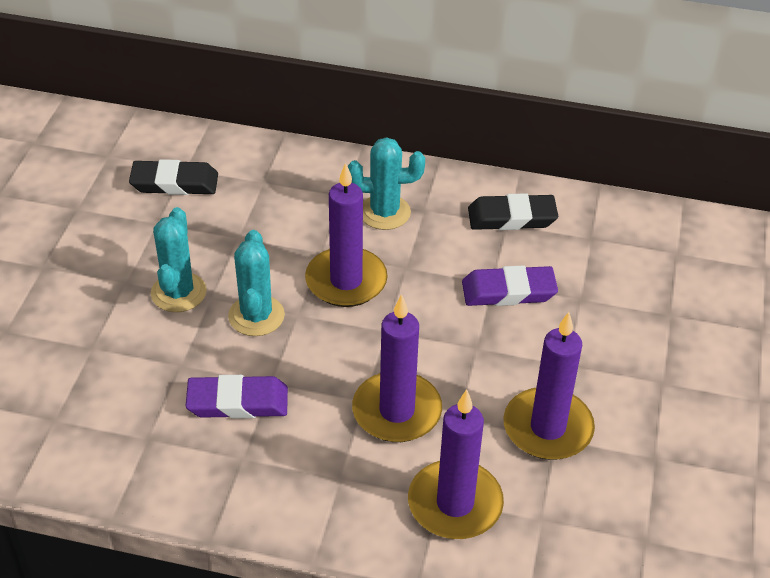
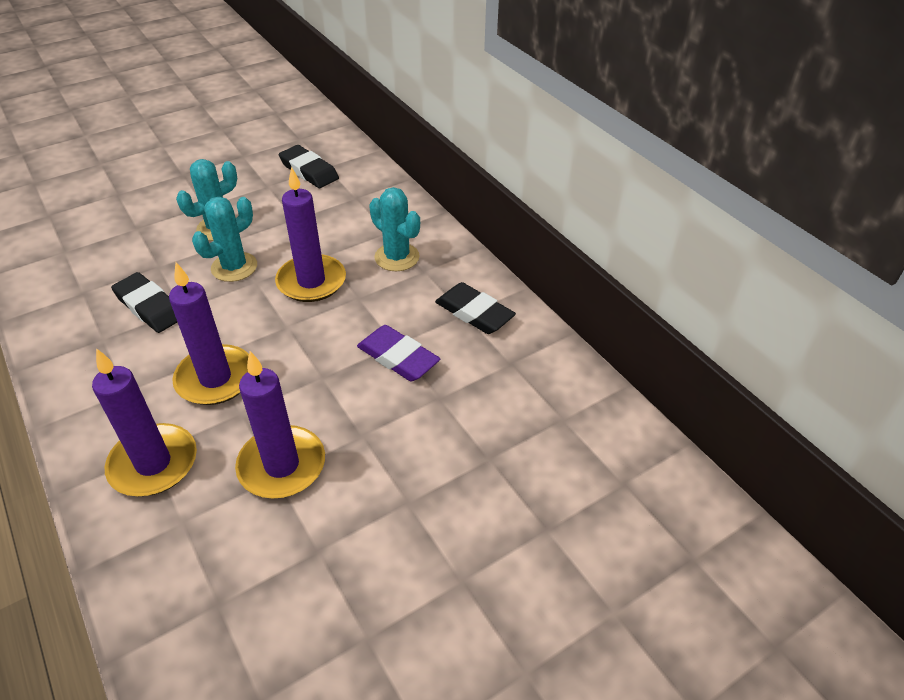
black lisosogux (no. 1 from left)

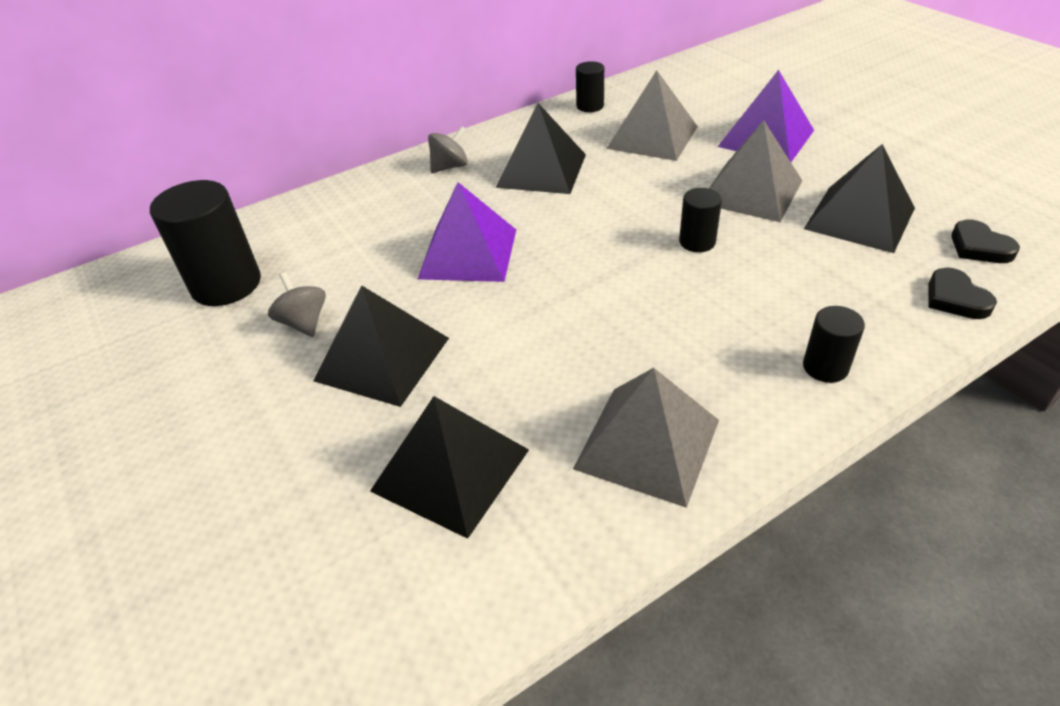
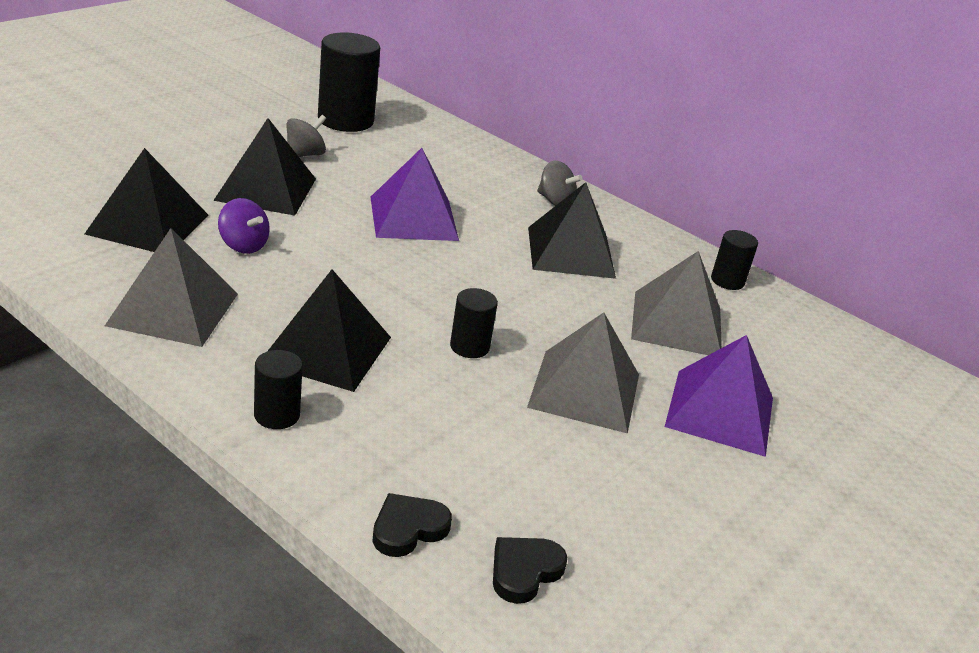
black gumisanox (no. 3 from left)
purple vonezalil

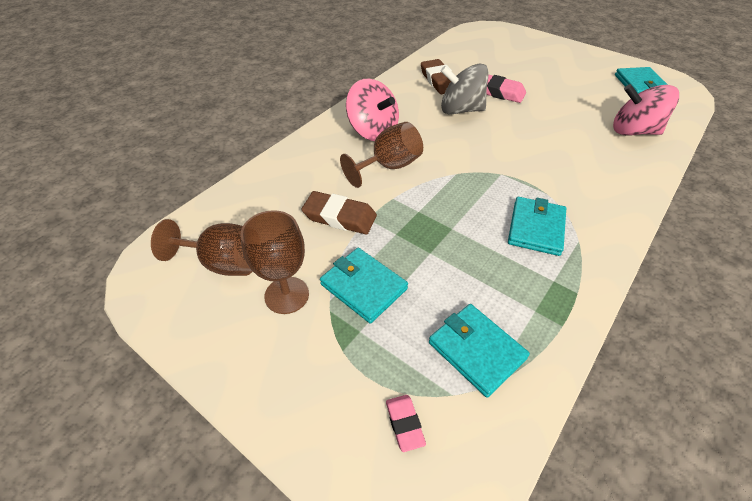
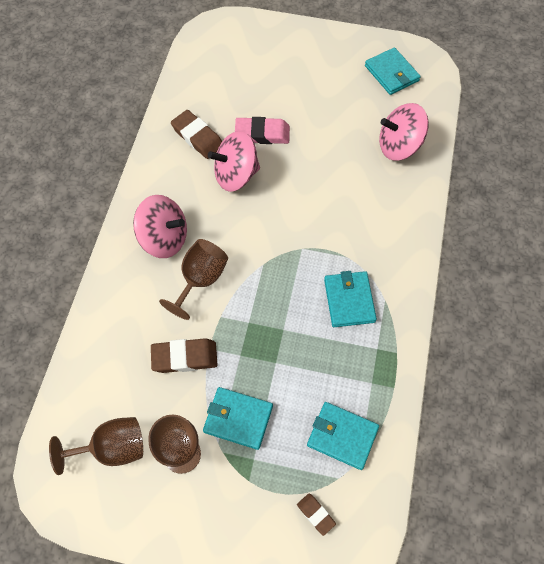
pink vonezalil (no. 2 from left)
brown lisosogux (no. 3 from left)

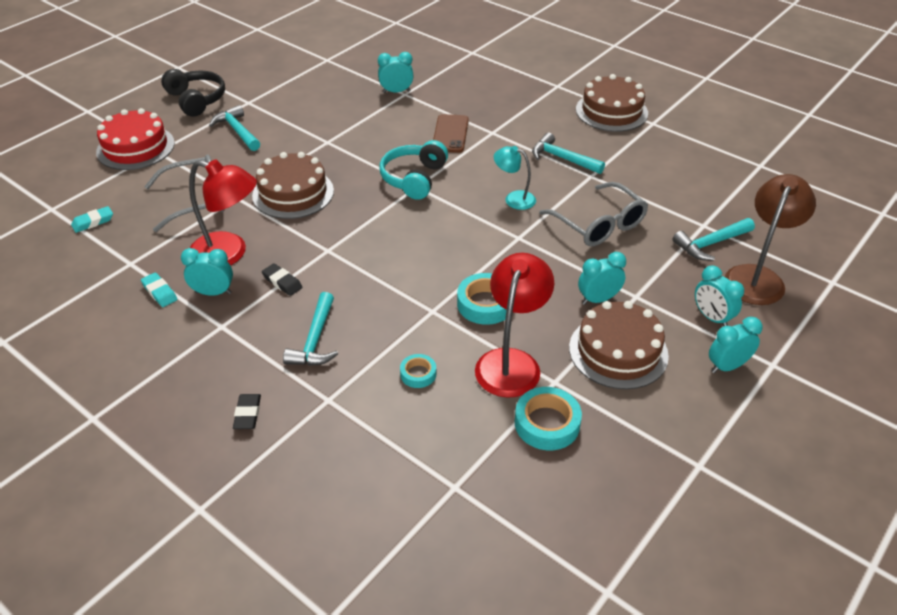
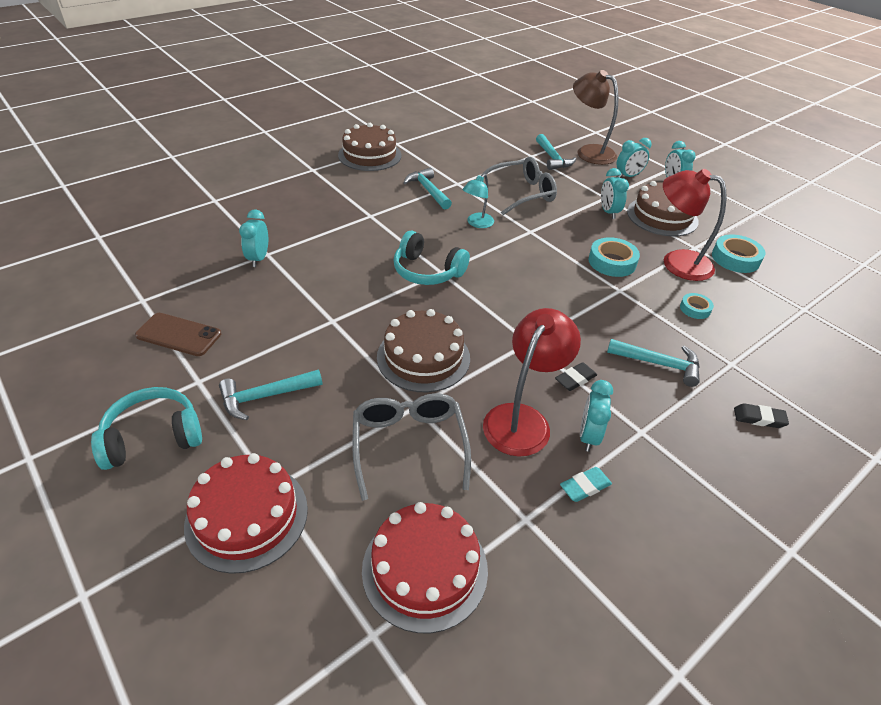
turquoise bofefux (no. 1 from left)
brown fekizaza
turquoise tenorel (no. 2 from left)
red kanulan (no. 2 from left)

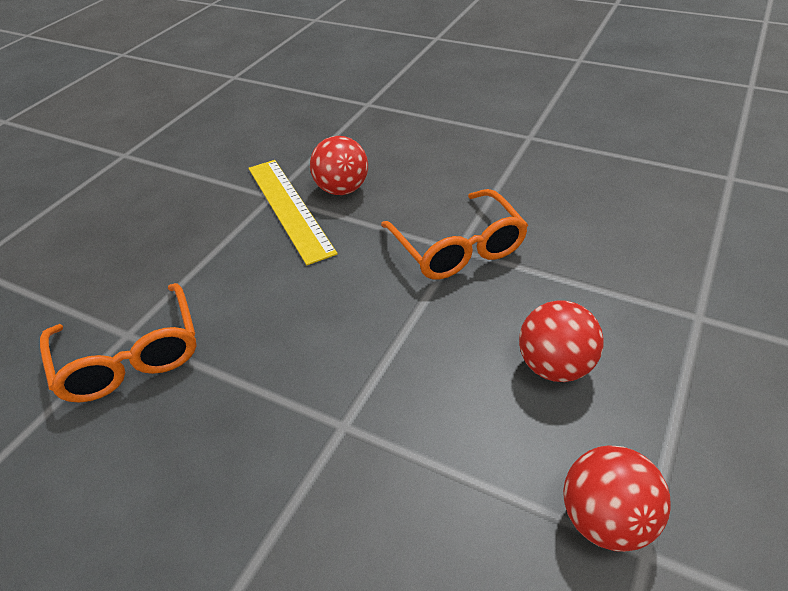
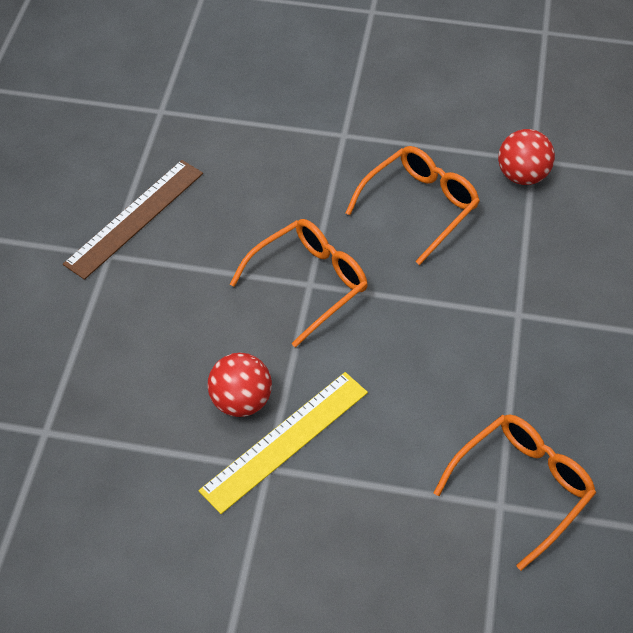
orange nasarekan (no. 2 from left)
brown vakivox

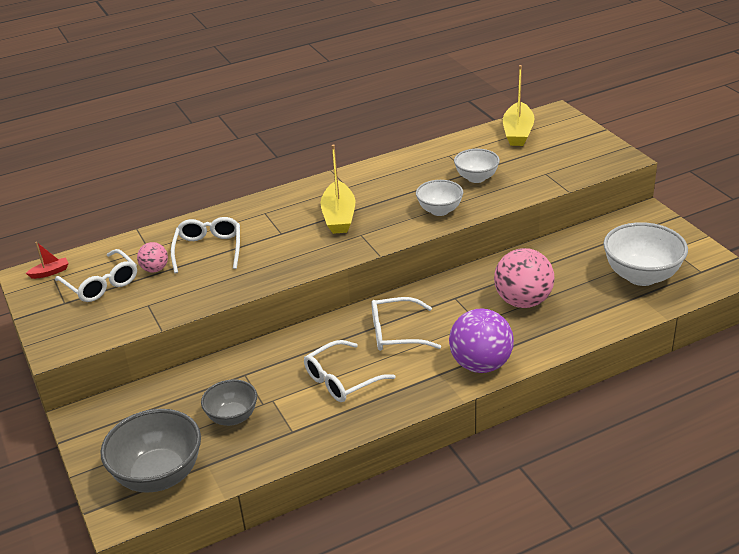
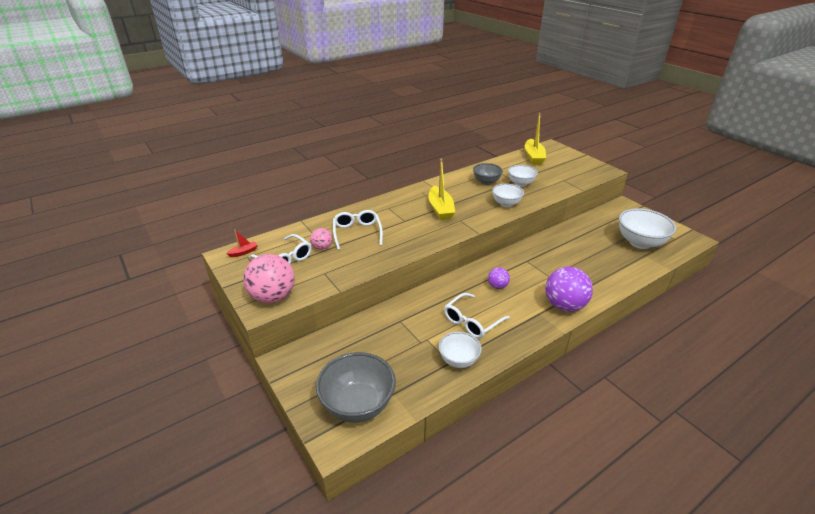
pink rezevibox (no. 1 from left)
purple rezevibox (no. 1 from left)
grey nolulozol (no. 2 from left)
white nolulozol (no. 1 from left)

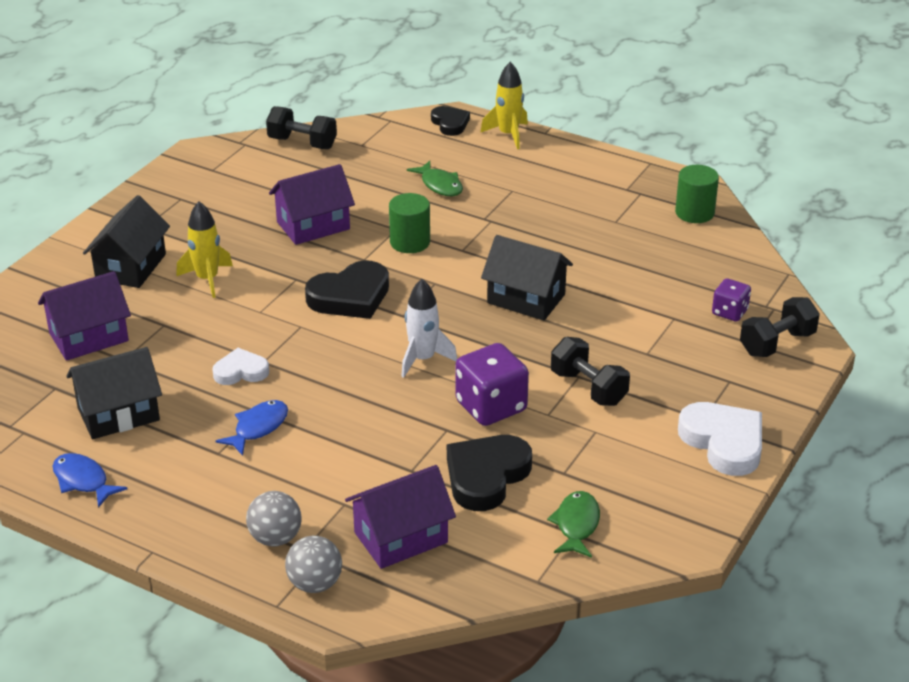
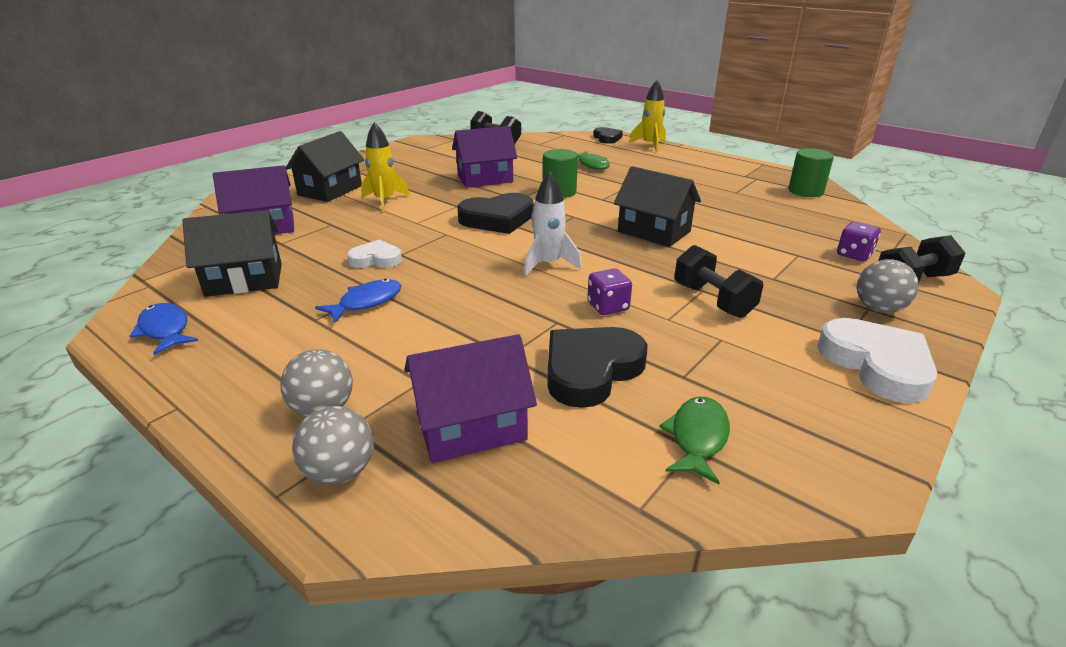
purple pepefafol (no. 1 from left)
grey rezevibox (no. 3 from left)

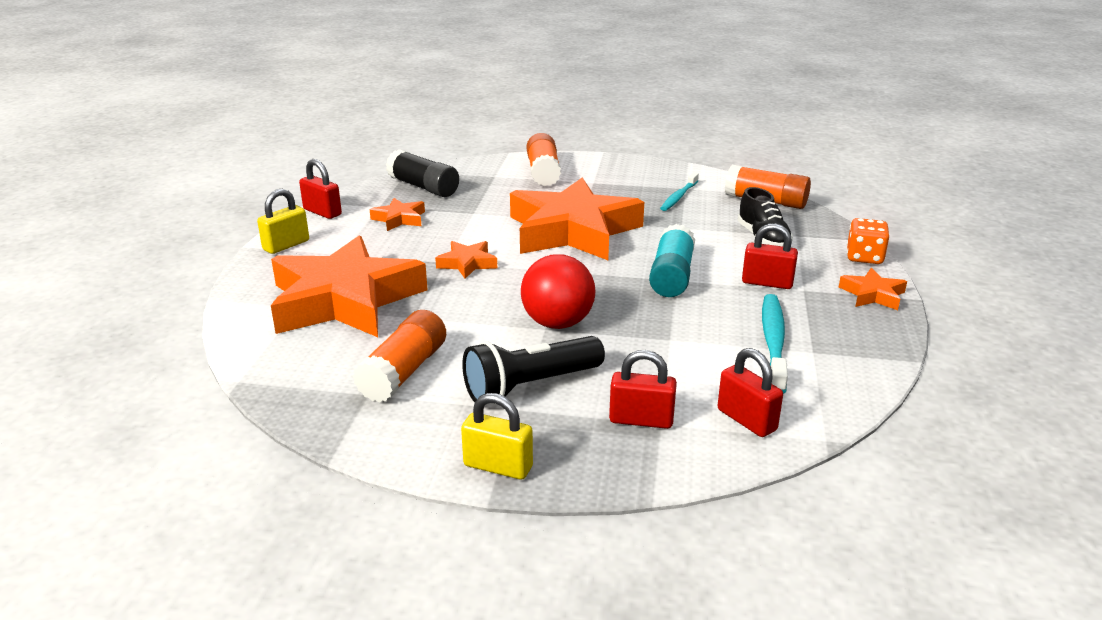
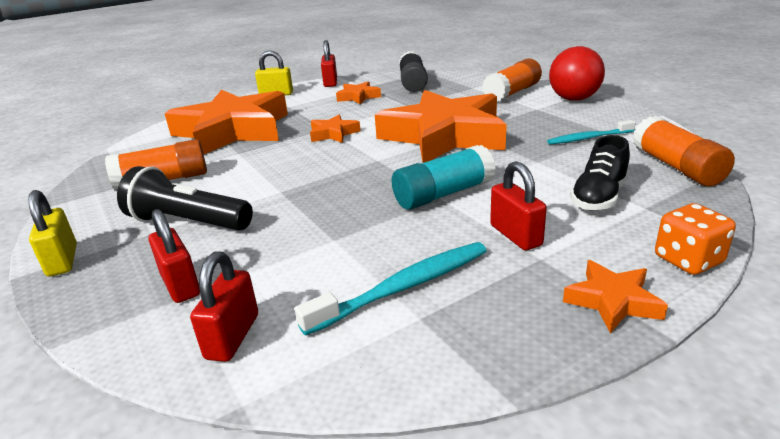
red rezevibox

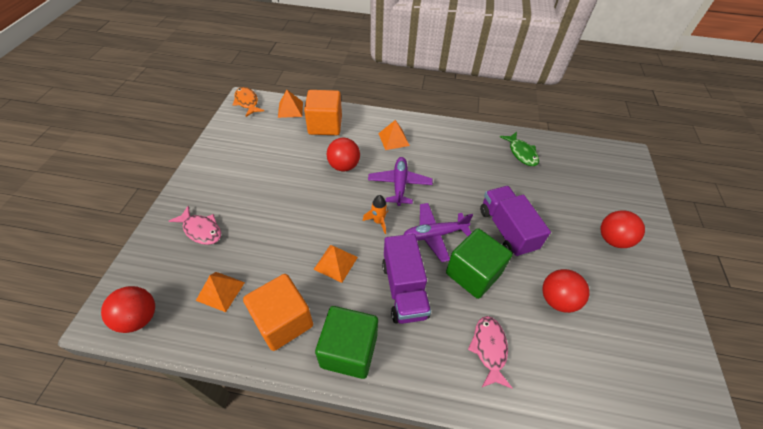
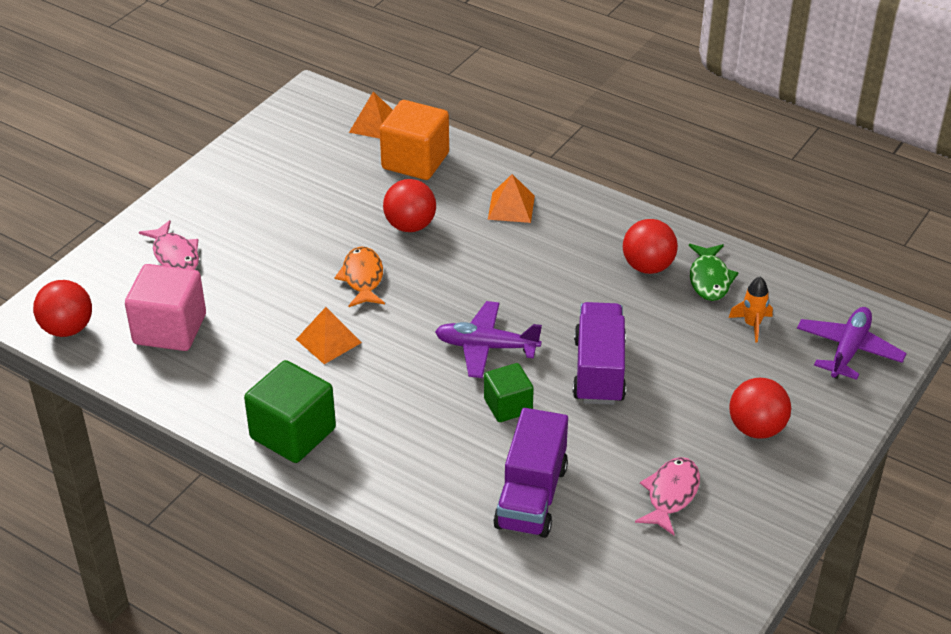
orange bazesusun
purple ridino (no. 2 from left)
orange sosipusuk
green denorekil (no. 2 from left)
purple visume (no. 1 from left)
red rezevibox (no. 3 from left)
pink denorekil
orange denorekil (no. 1 from left in the first image)
pink bazesusun (no. 2 from left)

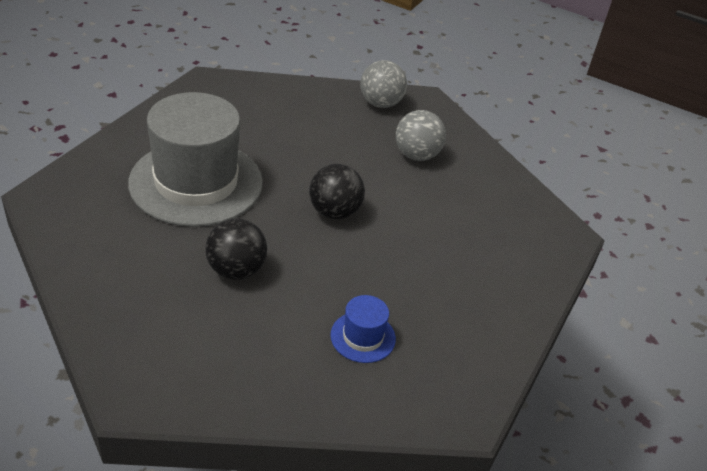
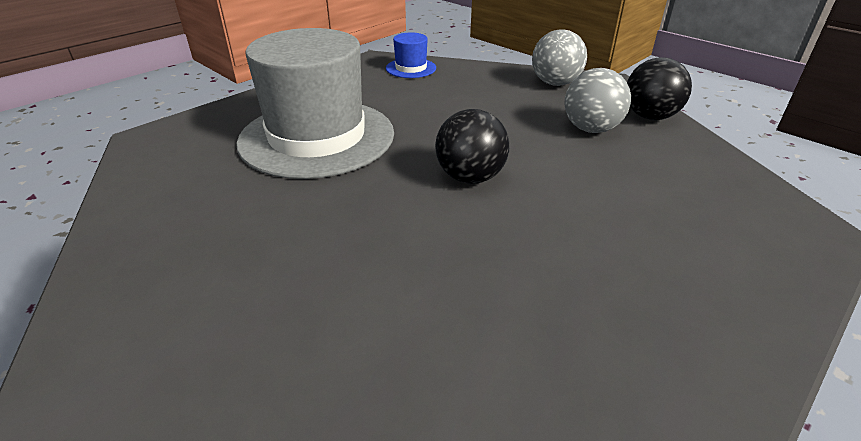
black rezevibox (no. 2 from left)
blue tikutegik

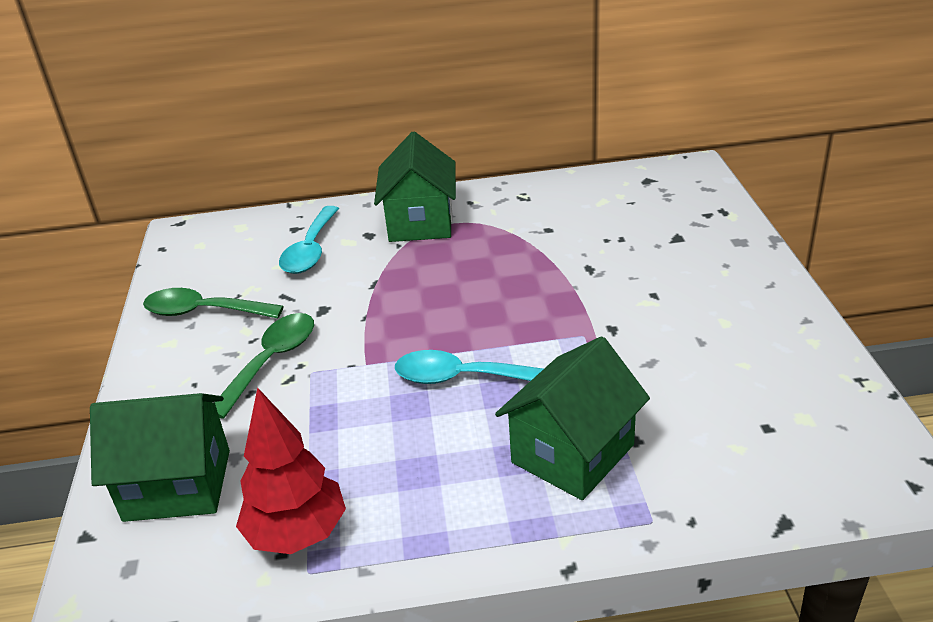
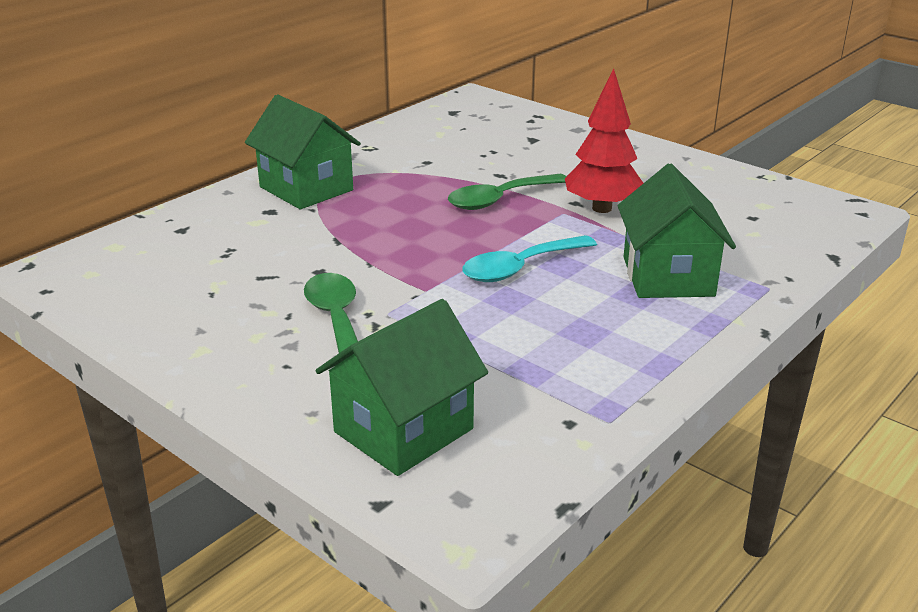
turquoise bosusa (no. 1 from left in the first image)
green bosusa (no. 2 from left)
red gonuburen

